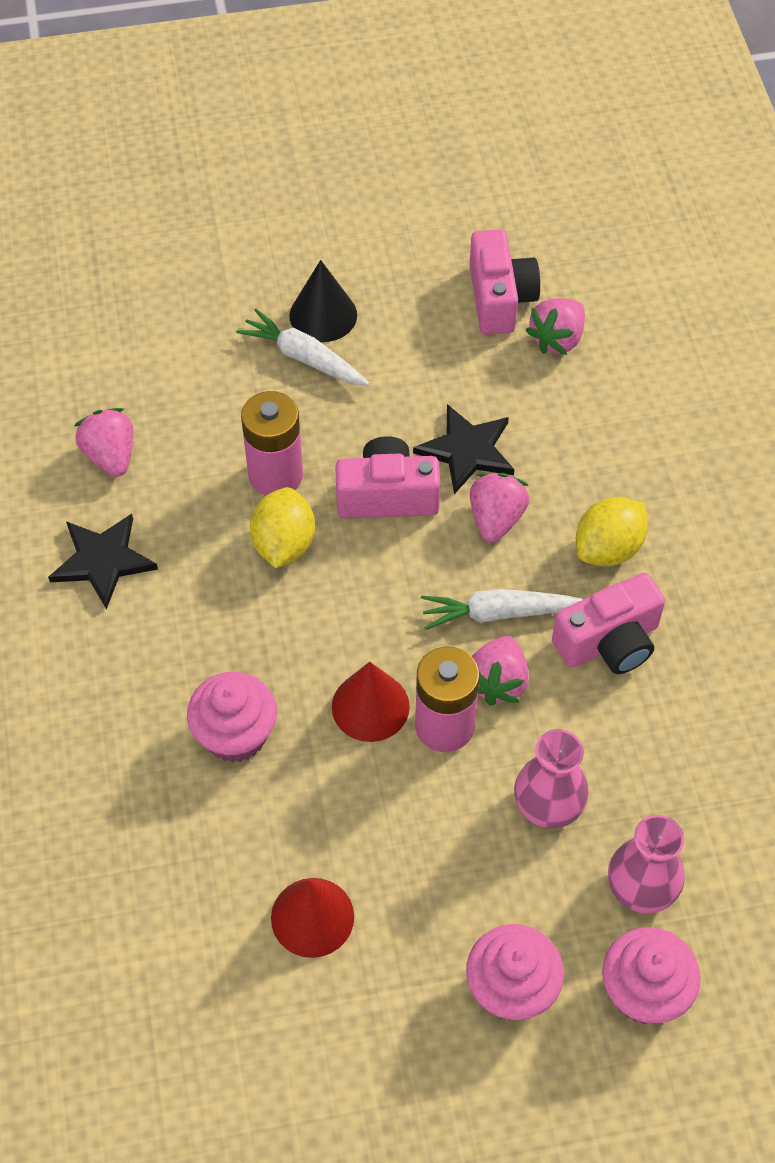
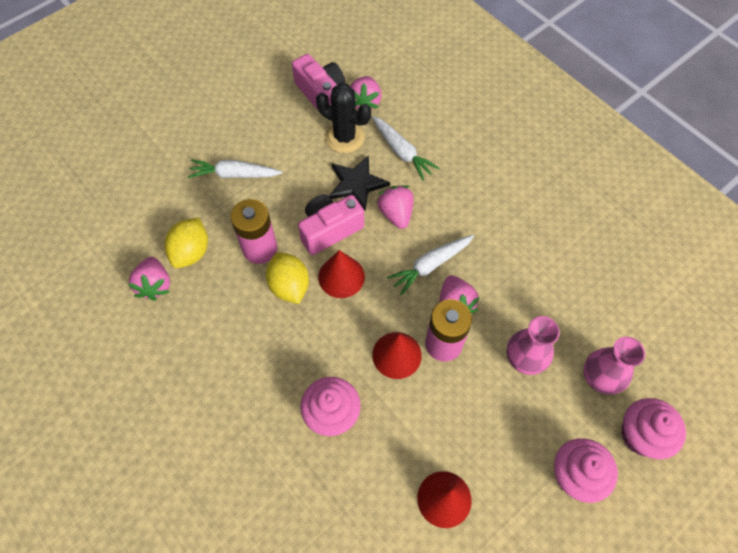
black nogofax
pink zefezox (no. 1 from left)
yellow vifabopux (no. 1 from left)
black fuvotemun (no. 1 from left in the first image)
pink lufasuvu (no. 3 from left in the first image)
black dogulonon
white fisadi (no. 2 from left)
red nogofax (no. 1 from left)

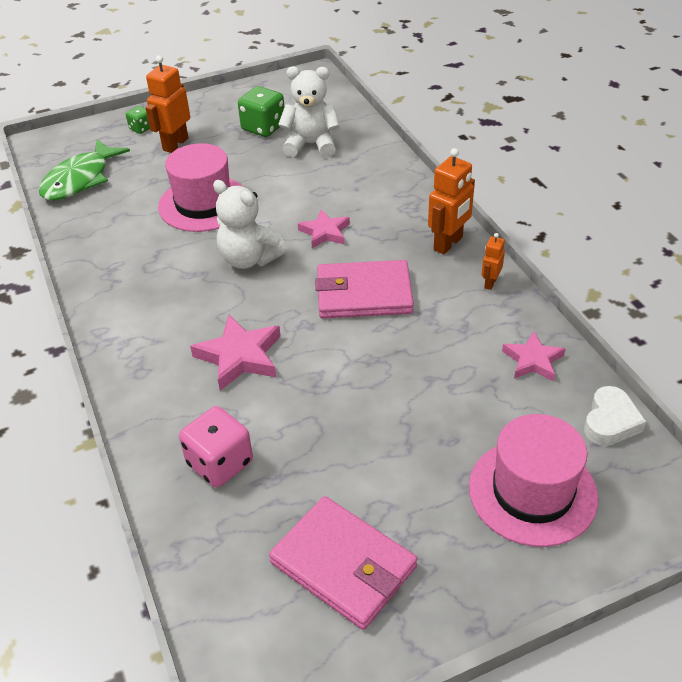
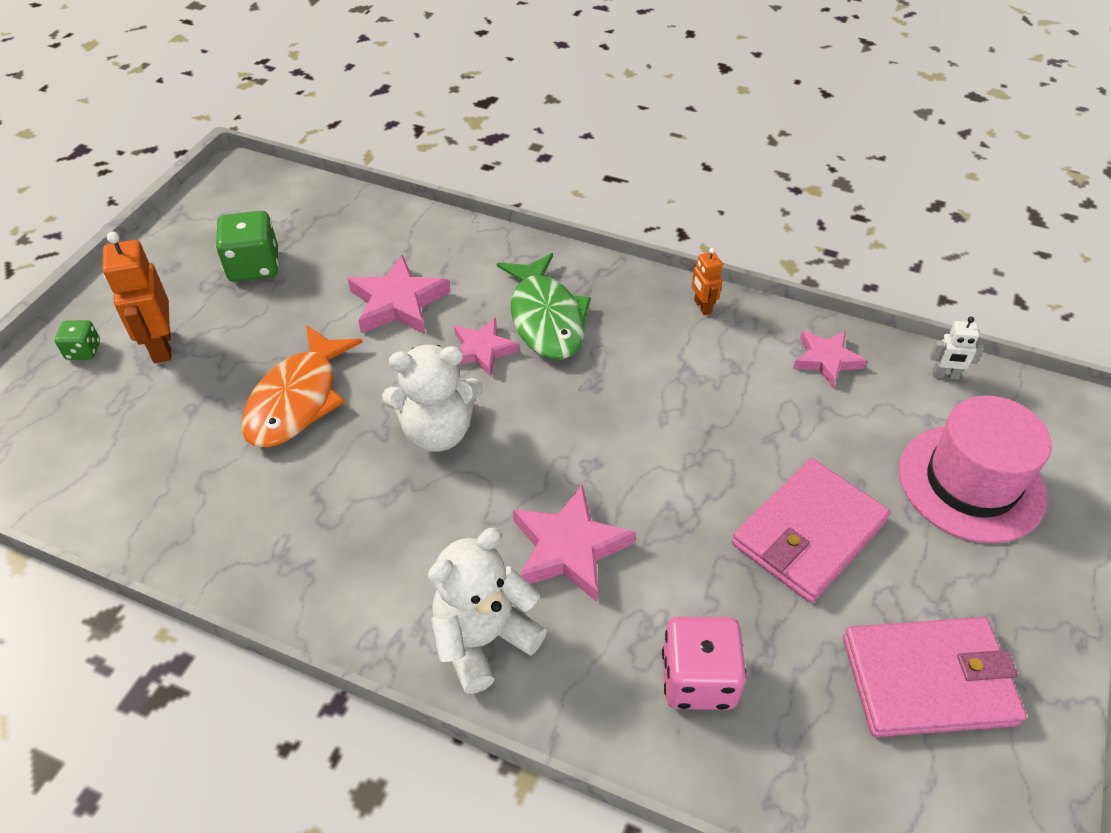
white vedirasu (no. 2 from left)
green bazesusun
orange bazesusun
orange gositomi (no. 2 from left in the first image)
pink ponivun (no. 1 from left)
white gositomi
pink fuvotemun (no. 1 from left)

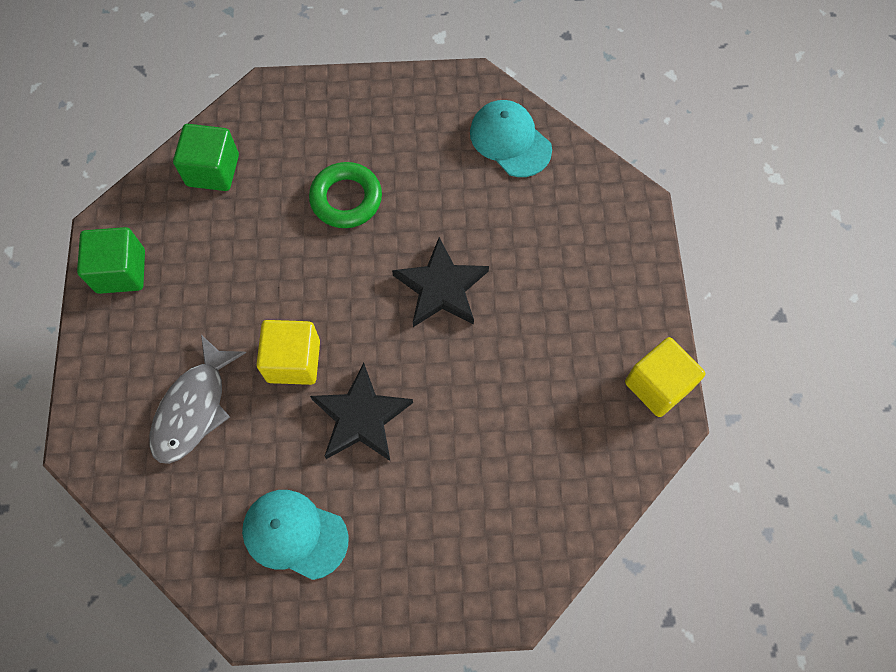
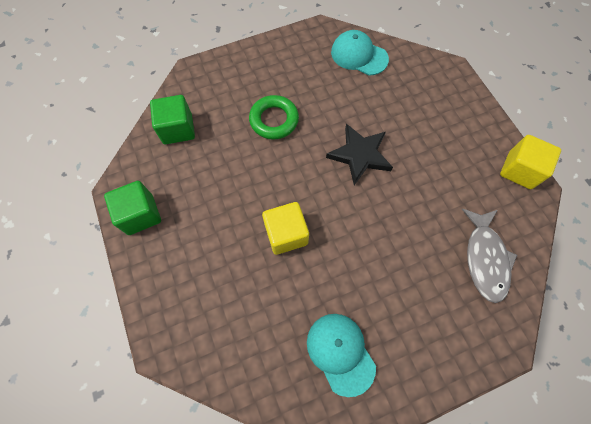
grey bazesusun
black fuvotemun (no. 1 from left in the first image)
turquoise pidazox (no. 1 from left)

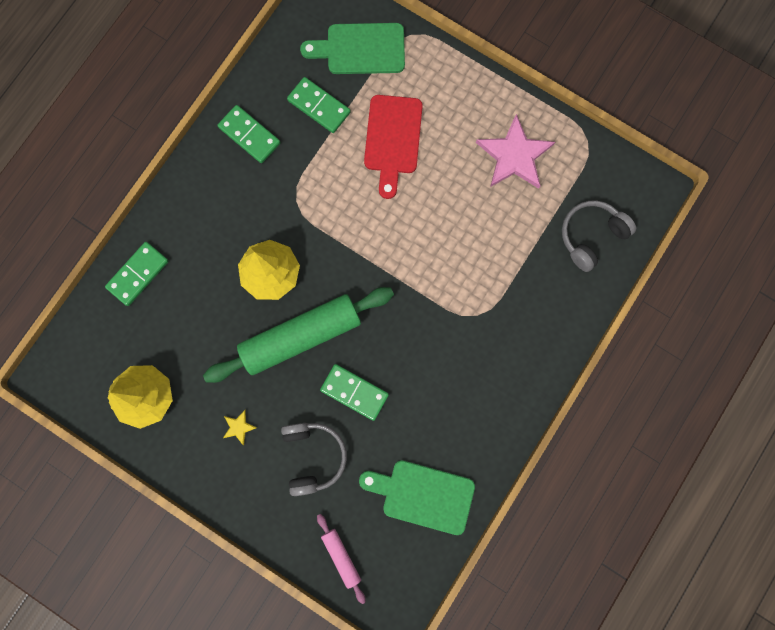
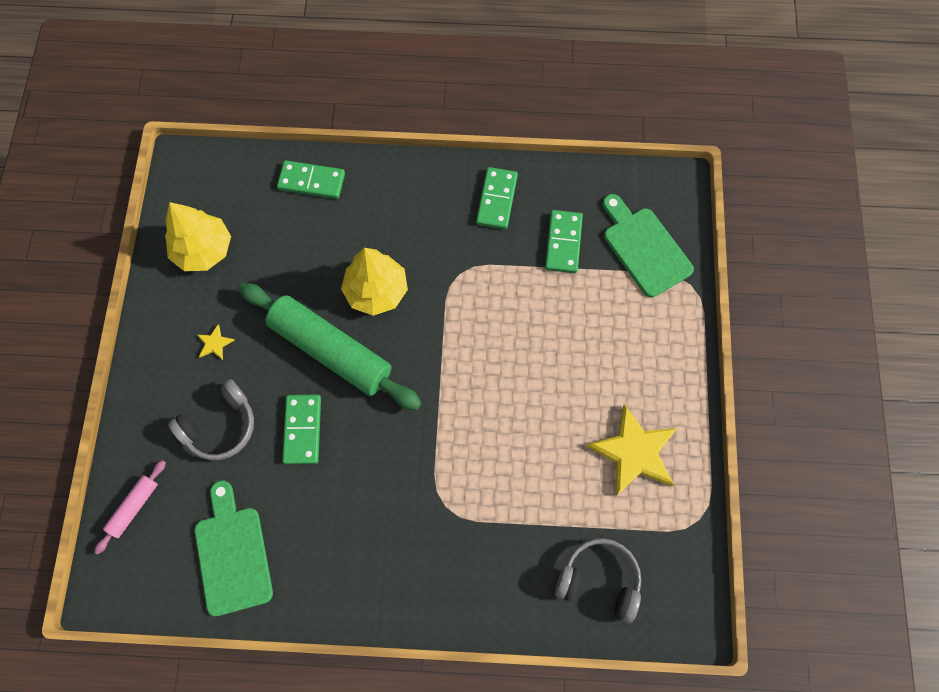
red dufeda
yellow fuvotemun (no. 2 from left)

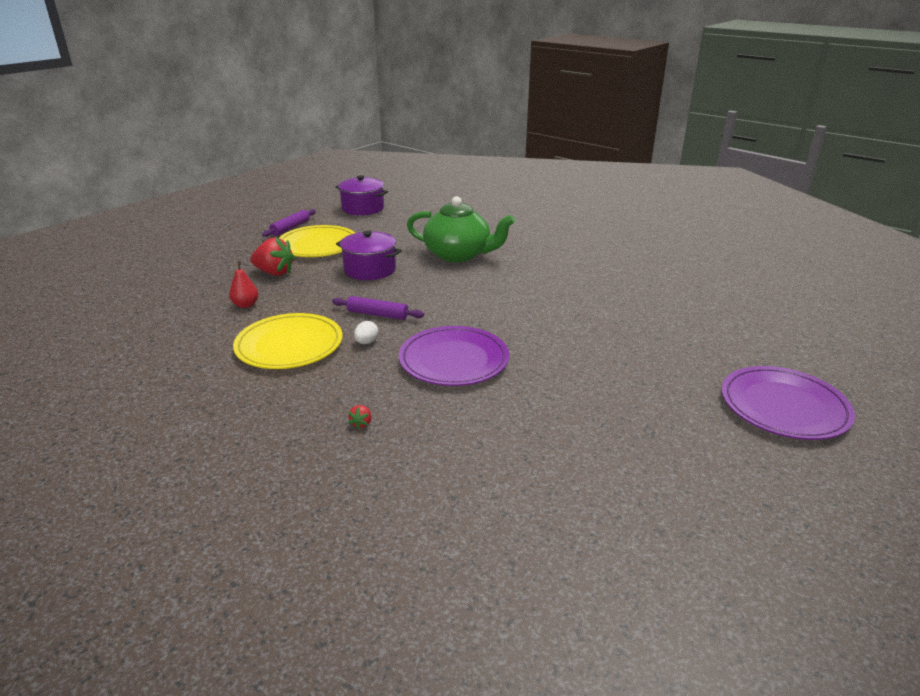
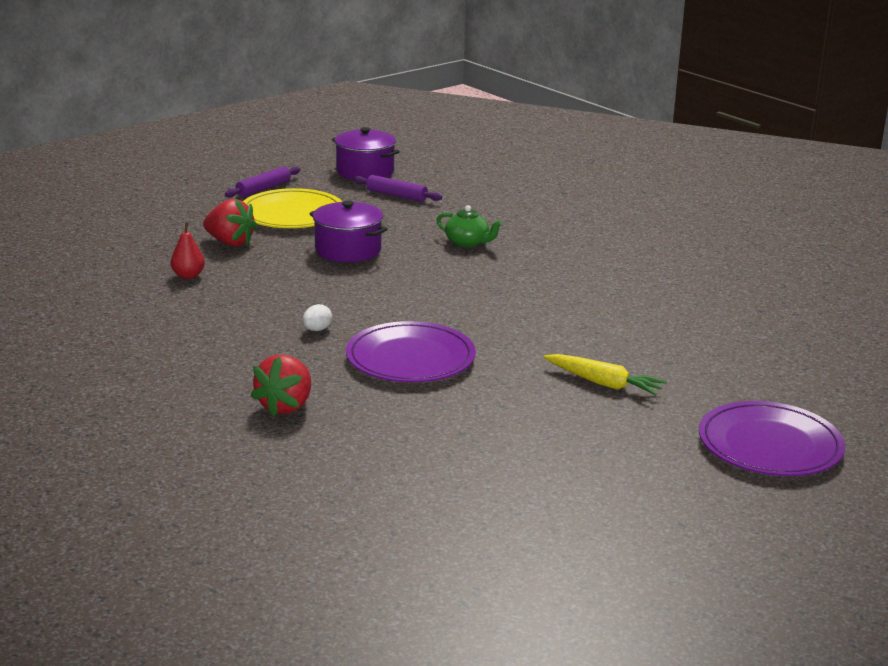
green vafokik
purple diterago (no. 2 from left)
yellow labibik (no. 1 from left in the first image)
red zefezox (no. 2 from left)
yellow fisadi

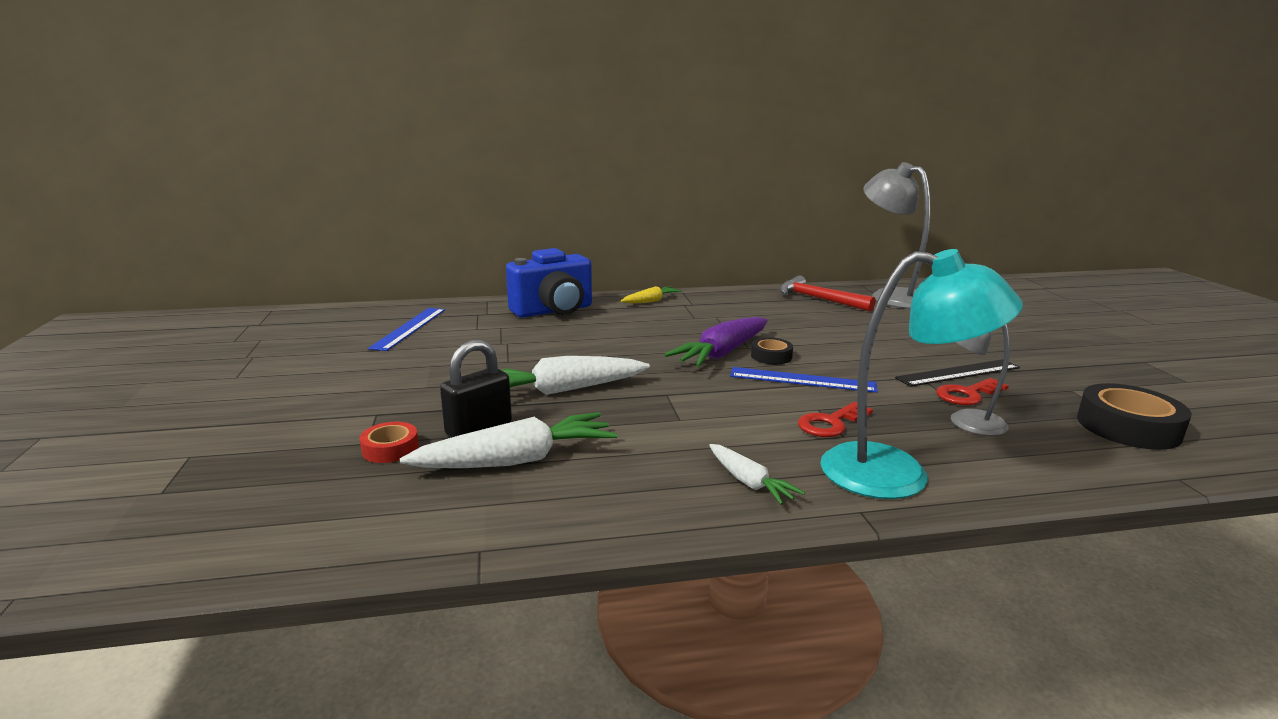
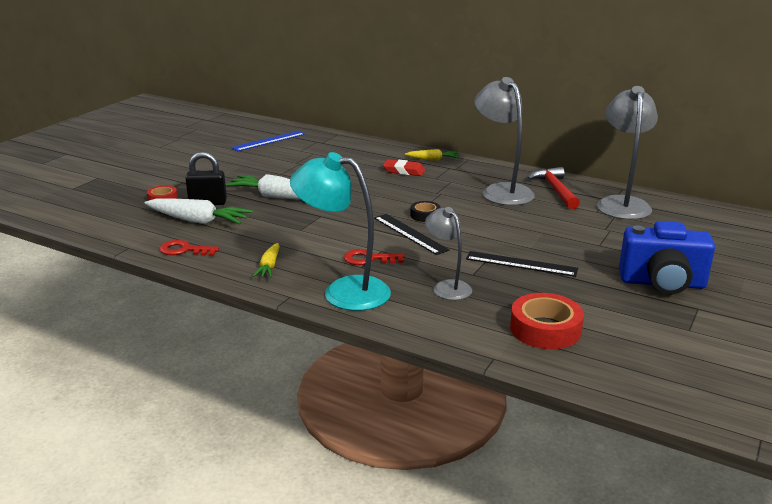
blue lufasuvu
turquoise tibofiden
purple fisadi
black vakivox (no. 1 from left)
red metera (no. 1 from left)
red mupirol (no. 2 from left)
yellow fisadi (no. 1 from left)
grey tibofiden (no. 2 from left)
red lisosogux

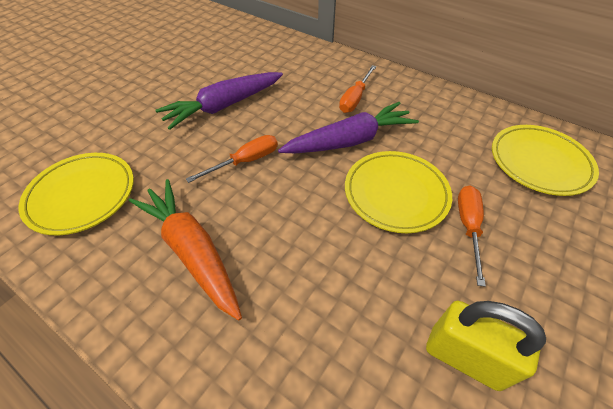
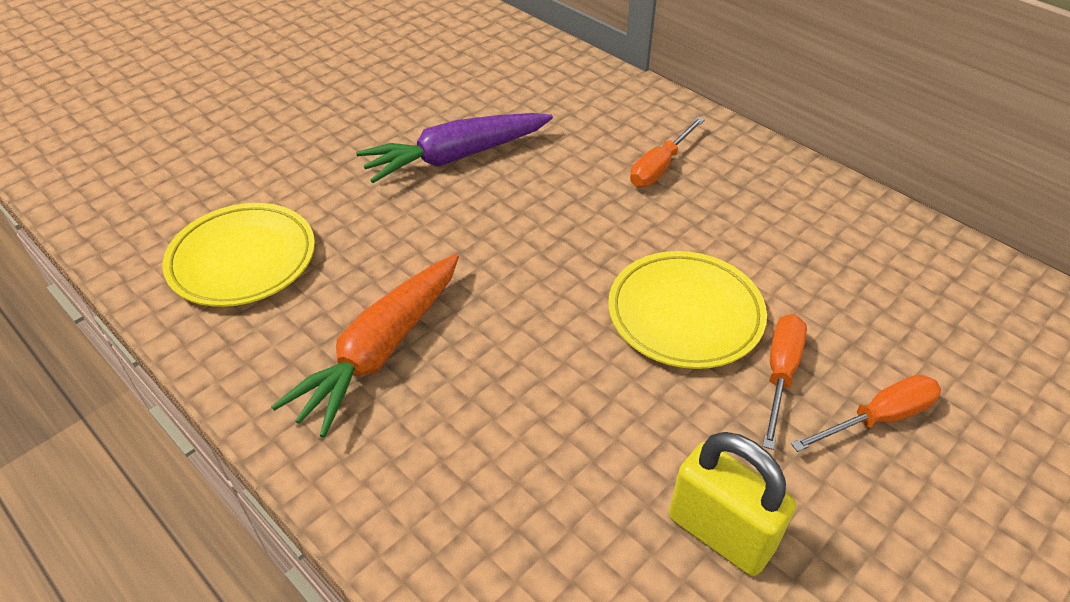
purple fisadi (no. 2 from left in the first image)
yellow labibik (no. 3 from left in the first image)
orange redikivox (no. 3 from left)
orange fisadi

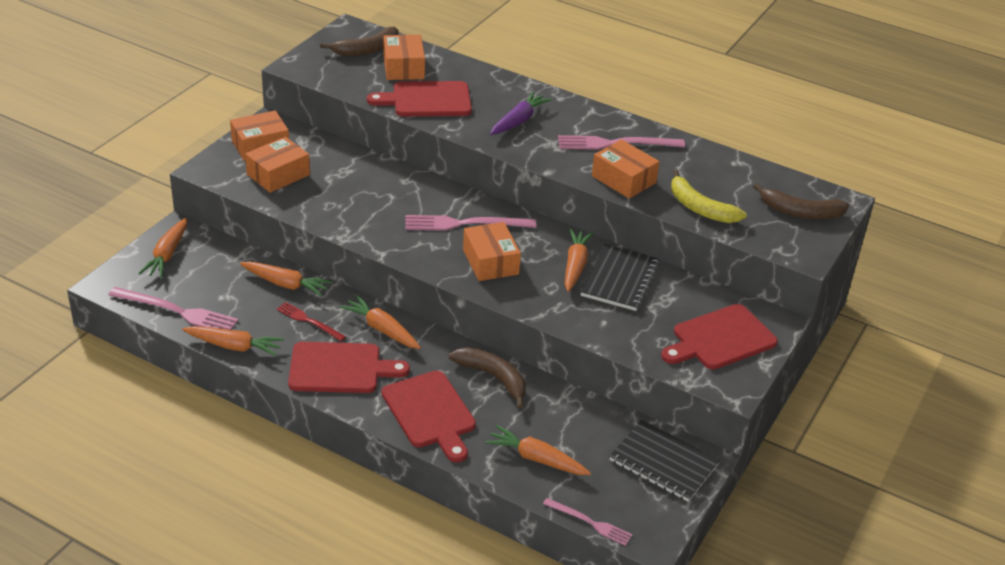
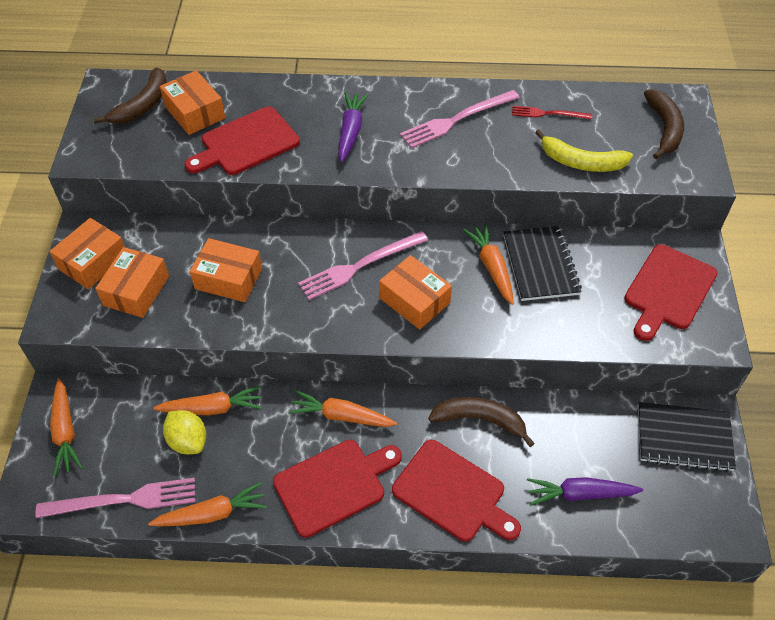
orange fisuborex (no. 4 from left)
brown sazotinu (no. 3 from left)
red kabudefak
purple fisadi (no. 2 from left)
pink kabudefak (no. 3 from left in the first image)
yellow vifabopux

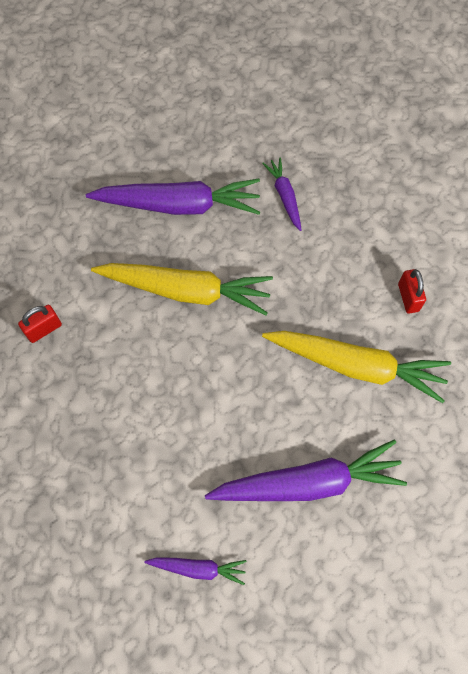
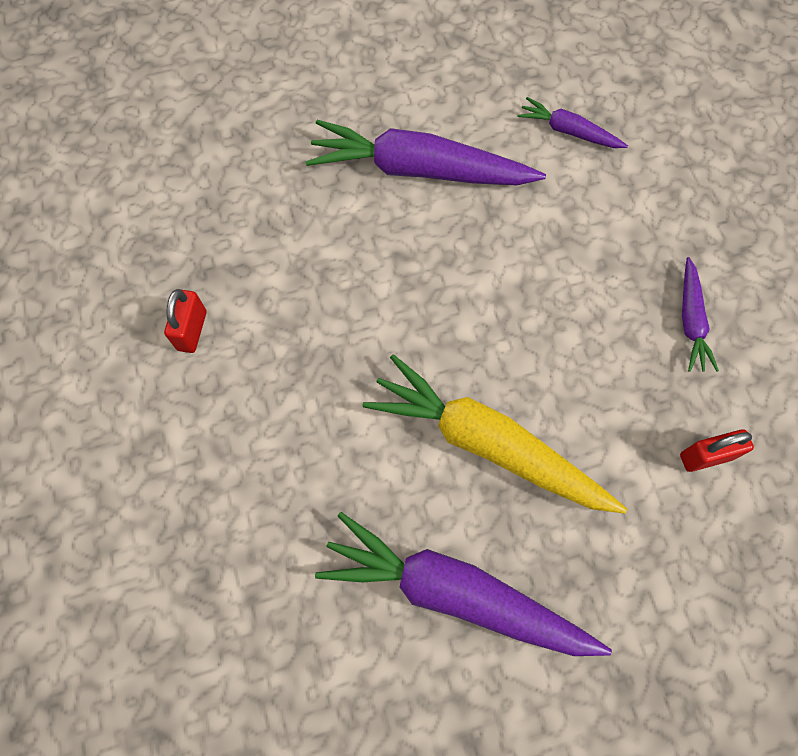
purple fisadi (no. 4 from left)
yellow fisadi (no. 2 from left in the first image)

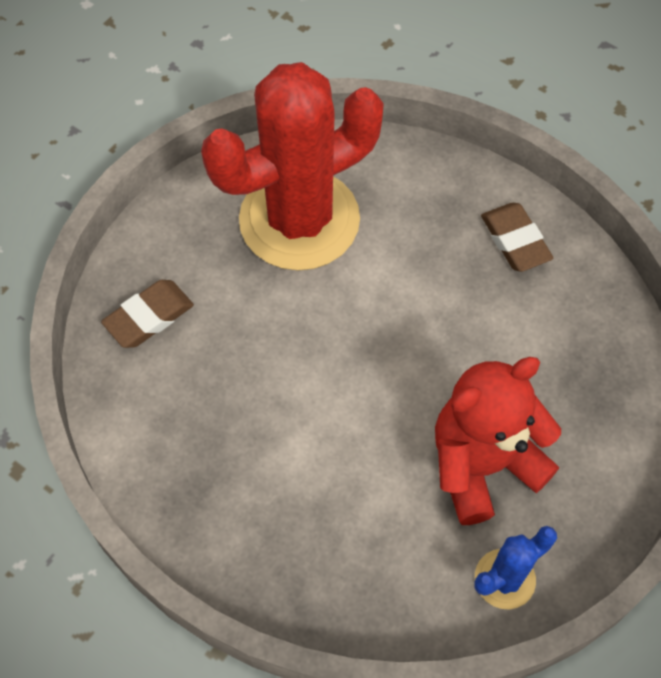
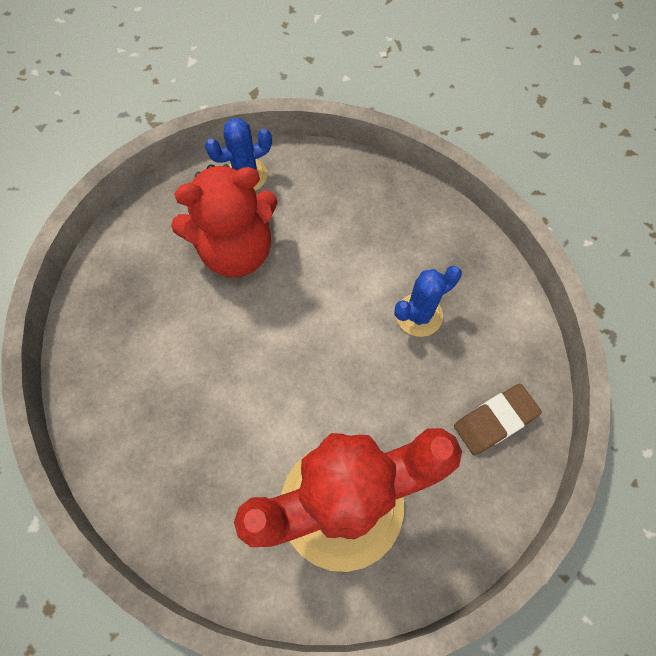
brown lisosogux (no. 2 from left in the first image)
blue dogulonon (no. 2 from left)

